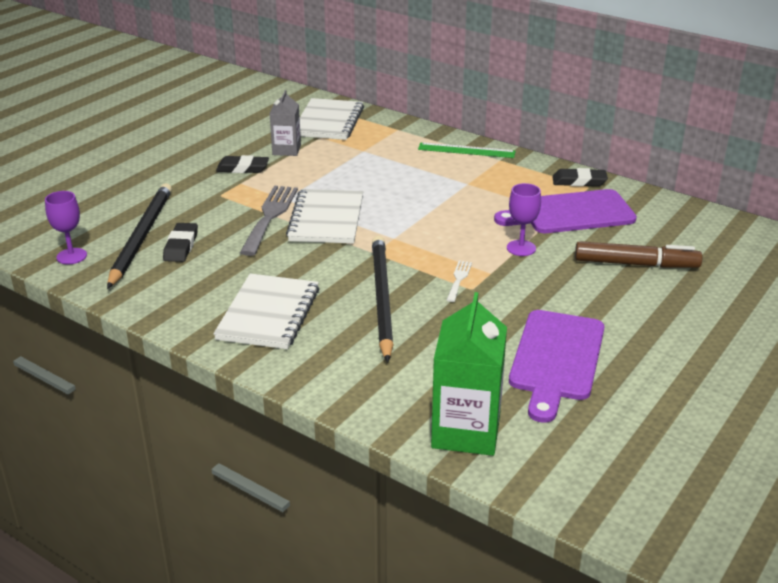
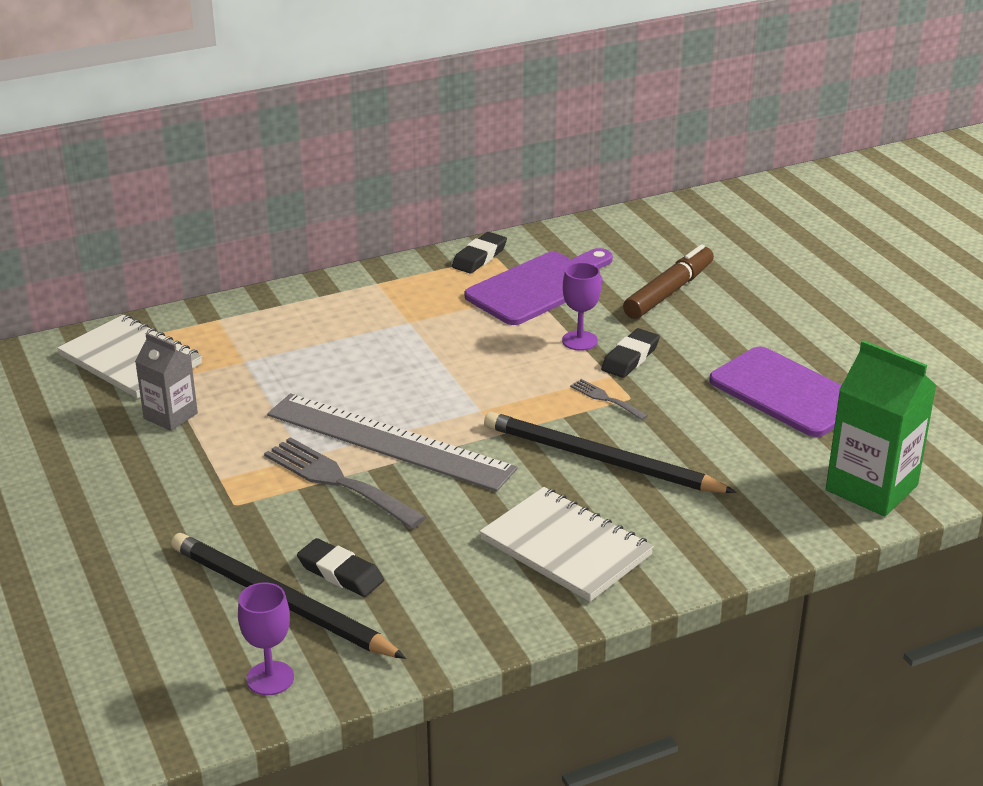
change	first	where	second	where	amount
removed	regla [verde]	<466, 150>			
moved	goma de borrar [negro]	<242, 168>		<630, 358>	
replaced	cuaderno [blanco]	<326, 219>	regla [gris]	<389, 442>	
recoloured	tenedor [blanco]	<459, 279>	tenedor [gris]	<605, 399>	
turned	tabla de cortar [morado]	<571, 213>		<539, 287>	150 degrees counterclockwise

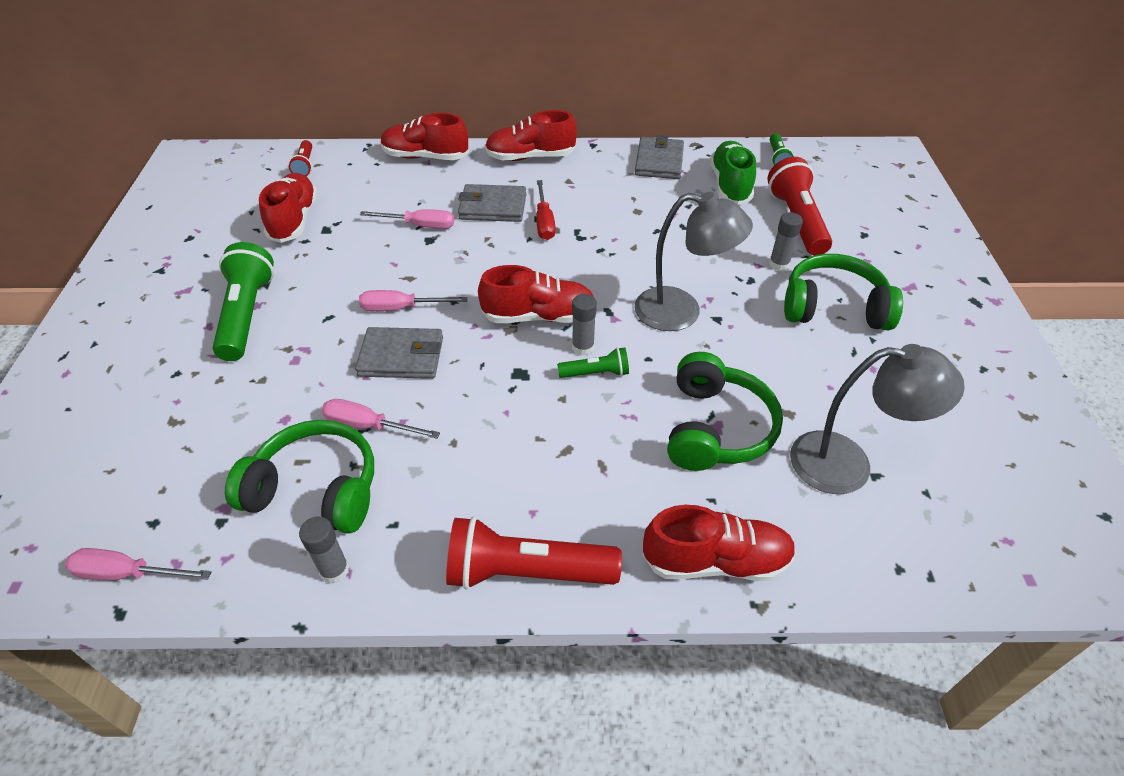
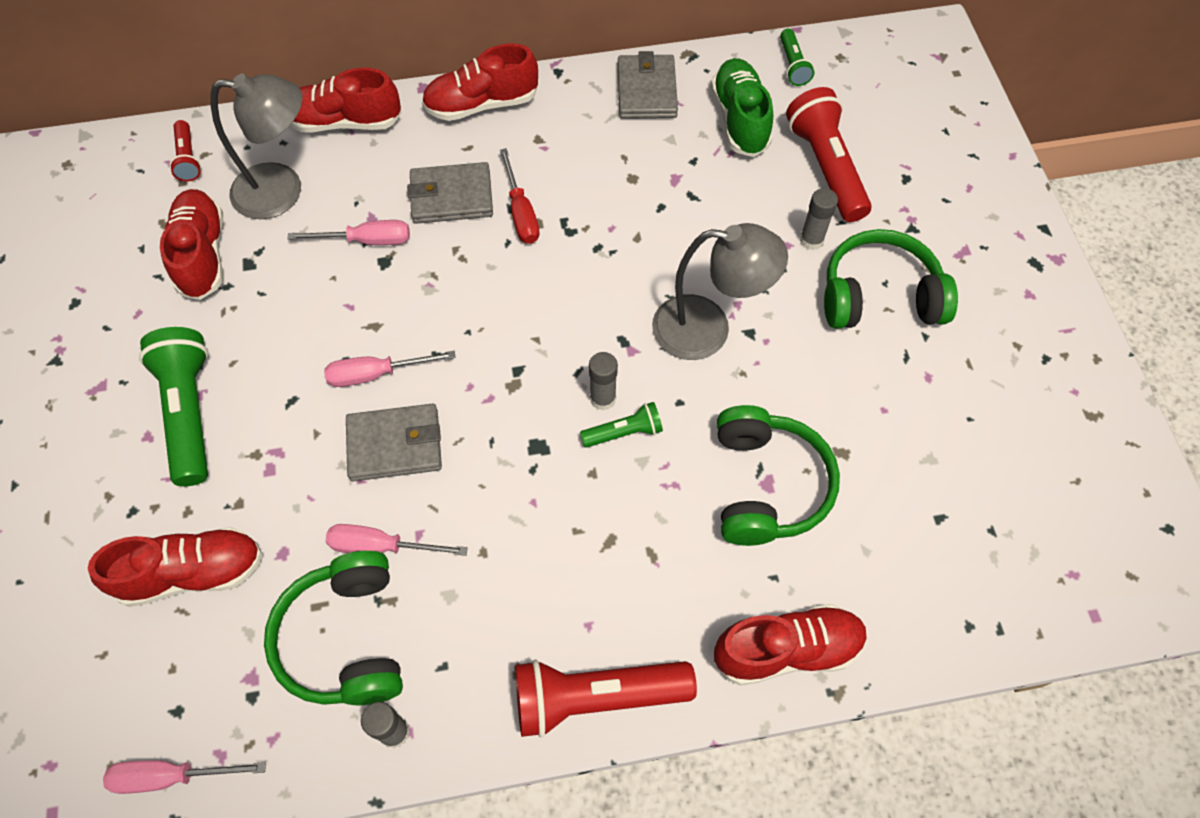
change	first	where	second	where	amount
moved	zapato [rojo]	<538, 316>		<192, 573>	
moved	lámpara [gris]	<847, 464>		<282, 191>	
turned	auriculares [verde]	<316, 489>		<346, 638>	105 degrees counterclockwise

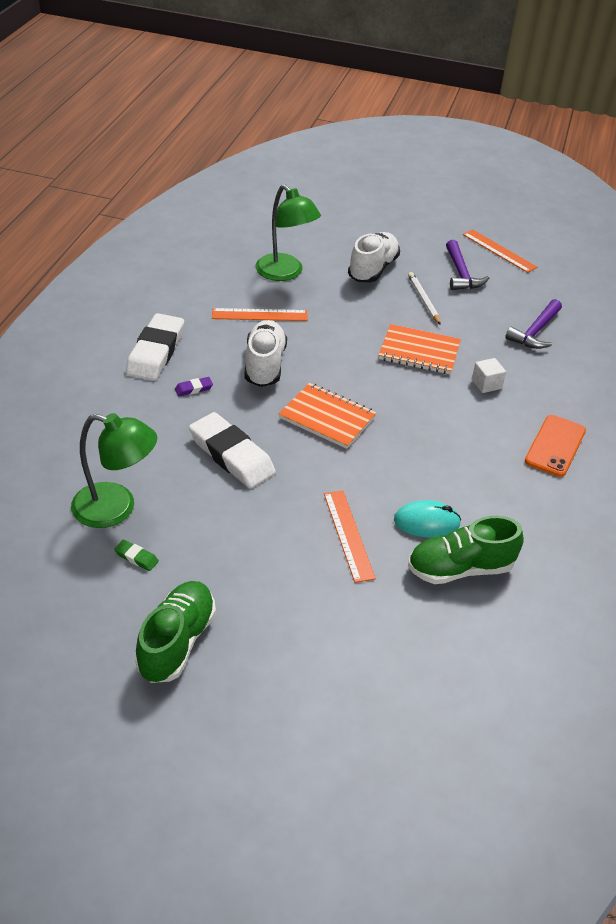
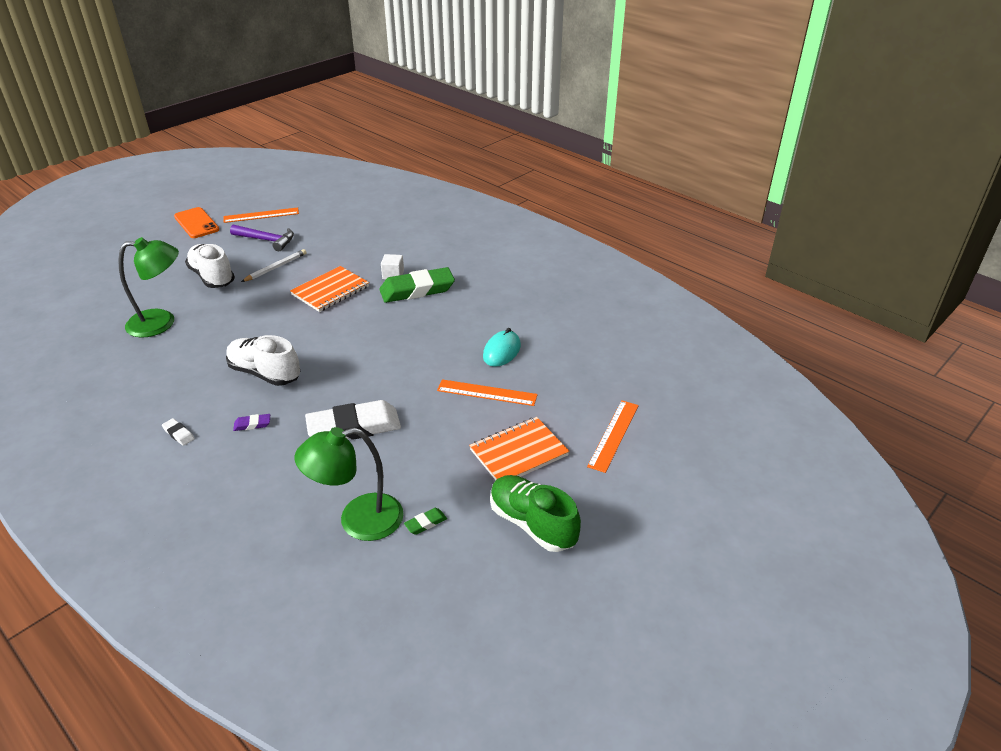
change	first	where	second	where	amount
removed	zapato [verde]	<460, 569>			
removed	martillo [morado]	<535, 332>			
added			goma de borrar [verde]	<417, 290>	
moved	regla [naranja]	<259, 315>		<613, 435>	
moved	cuaderno [naranja]	<327, 418>		<519, 453>	
moved	móvil [naranja]	<555, 446>		<196, 223>	
turned	lámpara [verde]	<116, 508>		<358, 520>	150 degrees counterclockwise
turned	goma de borrar [morado]	<194, 389>		<252, 424>	75 degrees clockwise
turned	lápiz [blanco]	<423, 300>		<276, 267>	120 degrees clockwise
resized	goma de borrar [blanco]	<156, 352>		<178, 434>	x0.41

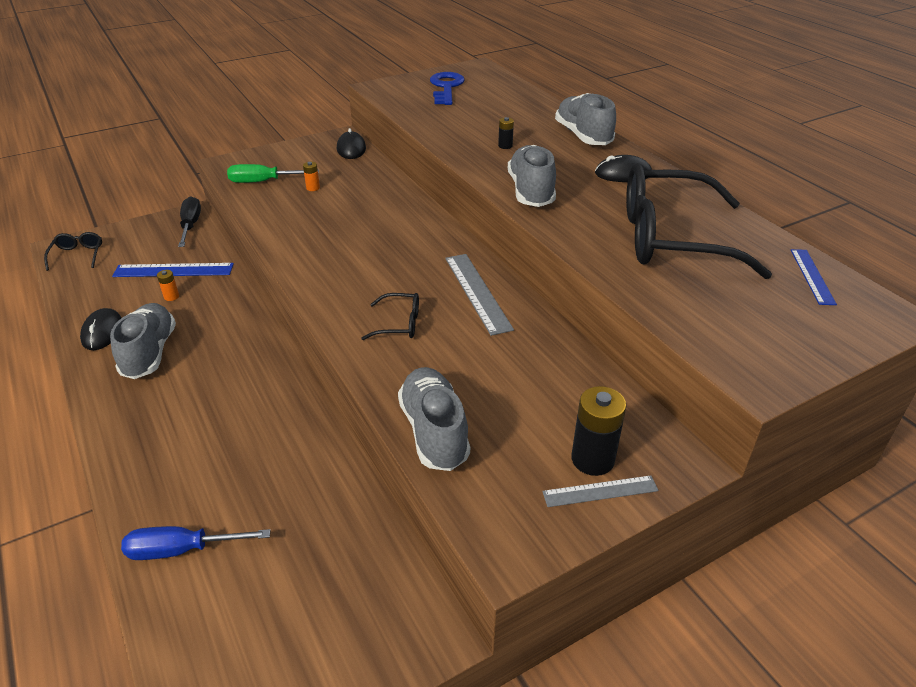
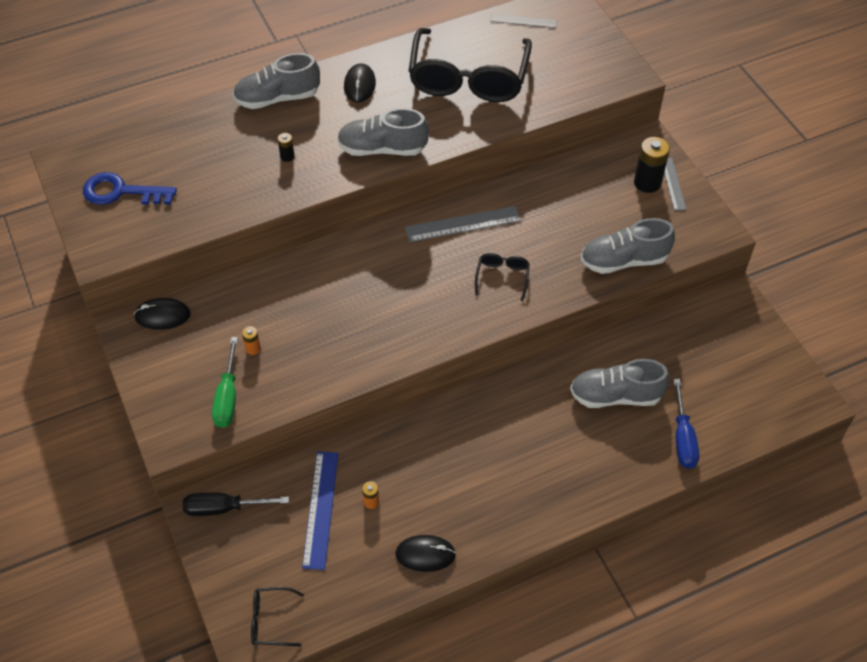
change	first	where	second	where	amount
moved	zapato [gris]	<149, 353>		<615, 396>	
recoloured	regla [azul]	<812, 276>	regla [gris]	<523, 21>	

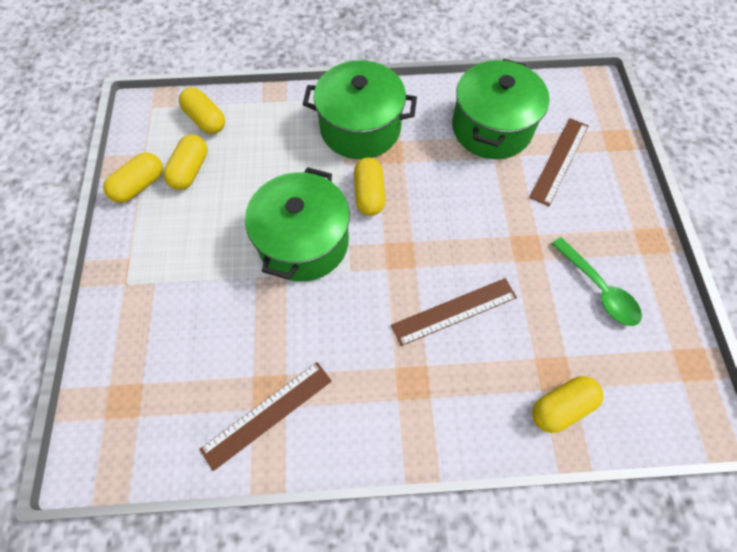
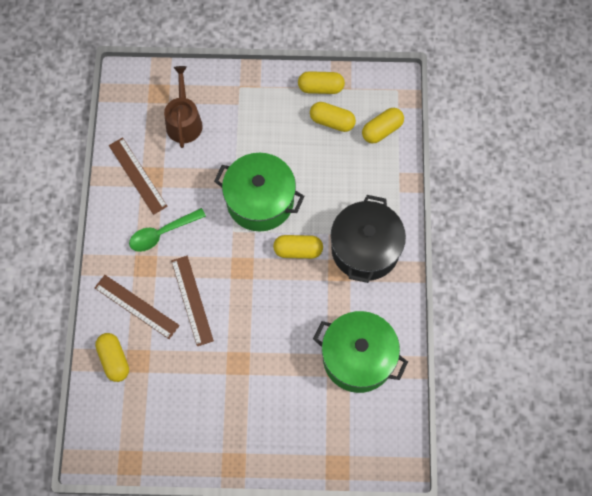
change	first	where	second	where	amount
added			regadera [marrón]	<184, 121>	
moved	regla [marrón]	<559, 161>		<136, 306>	
moved	cuchara [verde]	<598, 289>		<162, 233>	
recoloured	olla [verde]	<360, 128>	olla [negro]	<365, 249>	
turned	cápsula [amarillo]	<139, 186>		<320, 88>	45 degrees counterclockwise

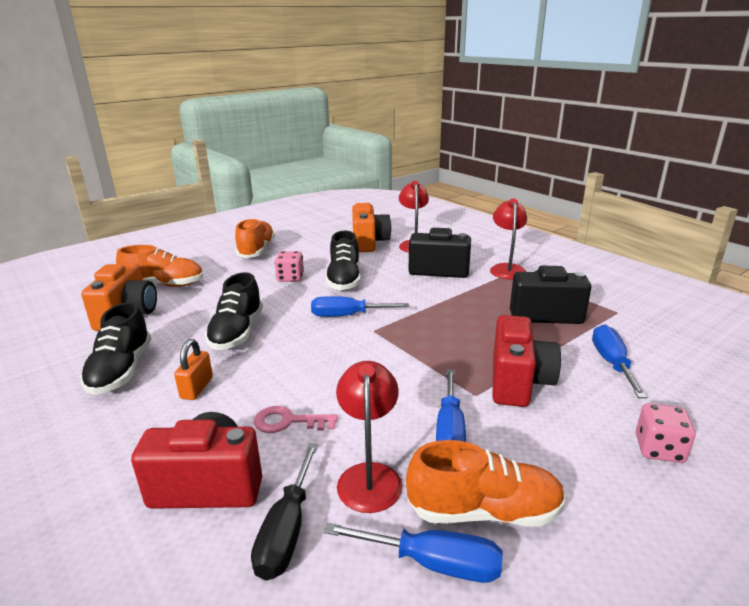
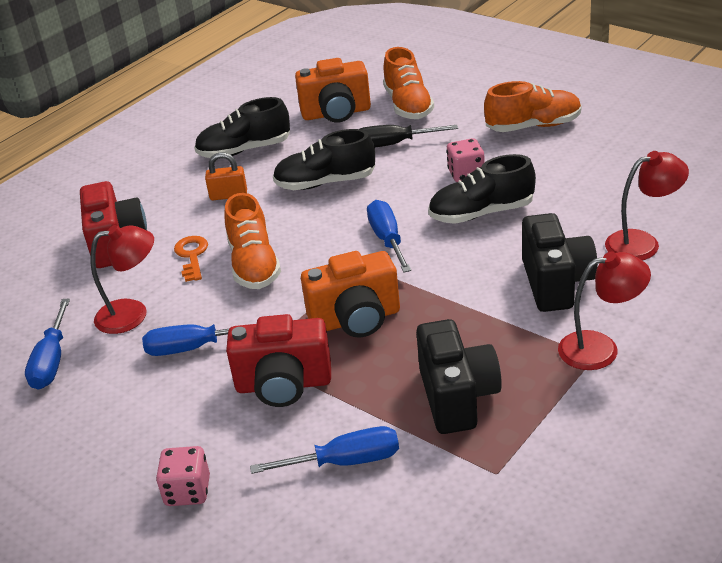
change	first	where	second	where	amount
moved	destornillador [negro]	<287, 530>		<393, 144>	
moved	cámara [naranja]	<369, 243>		<356, 319>	
moved	zapato [naranja]	<484, 511>		<254, 265>	
recoloured	llave [rosa]	<288, 421>	llave [naranja]	<192, 256>	

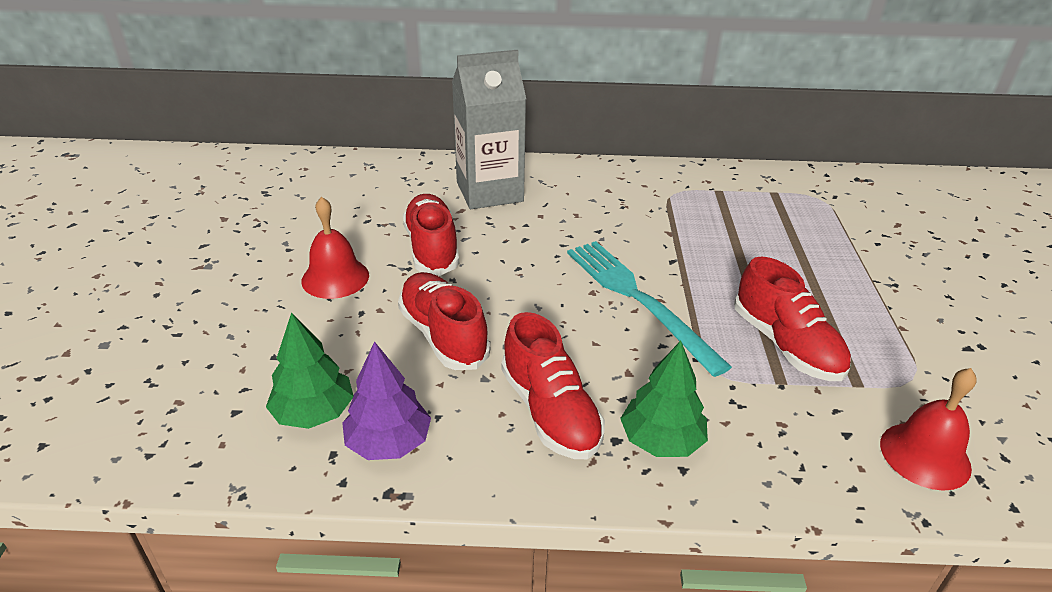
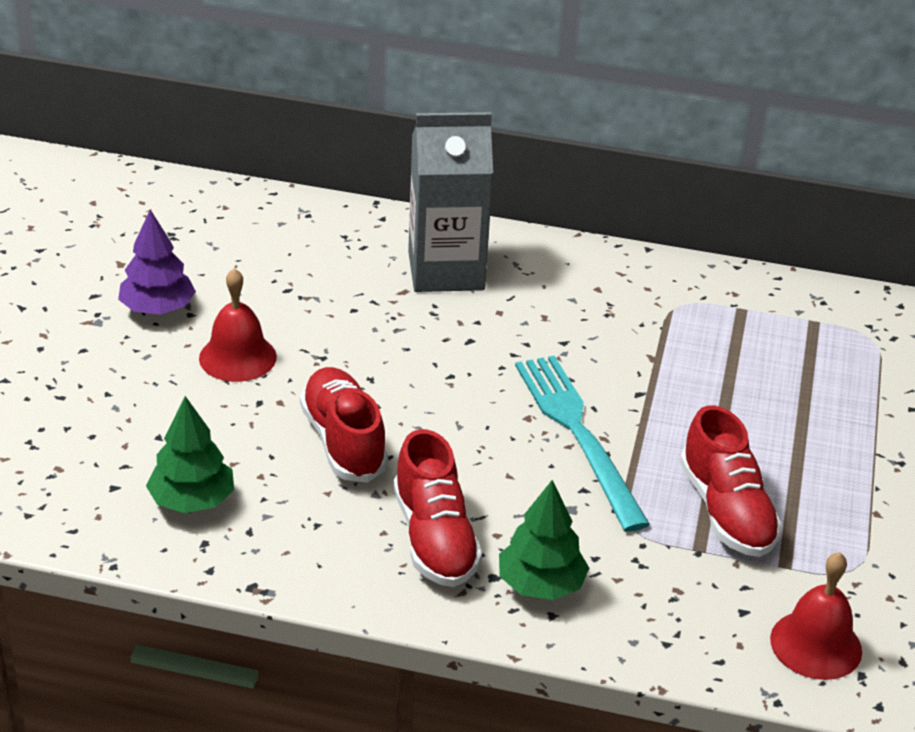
change	first	where	second	where	amount
removed	zapato [rojo]	<432, 248>			
moved	árbol [morado]	<388, 443>		<157, 309>	

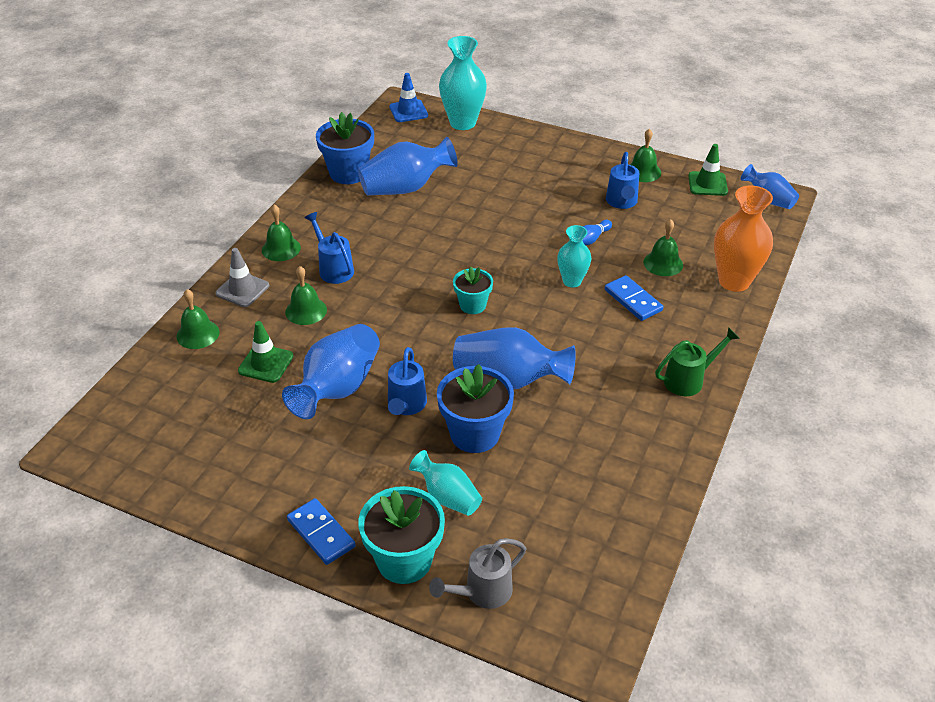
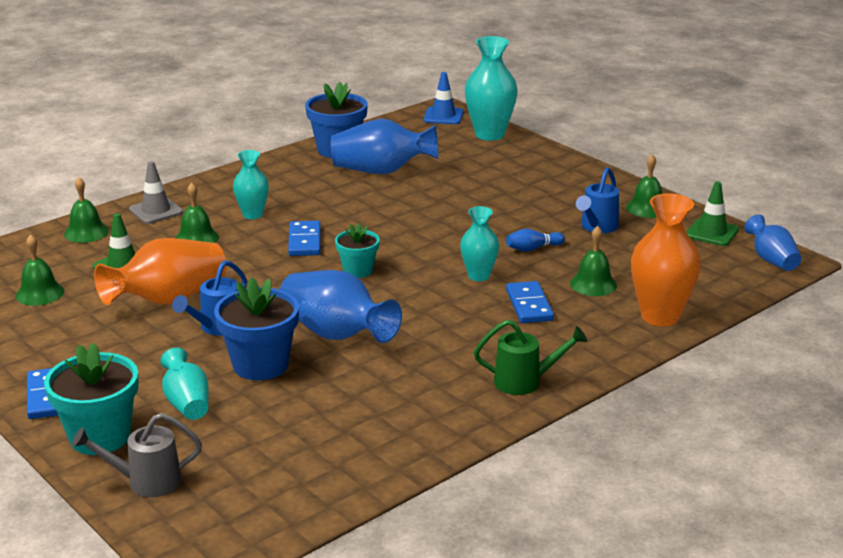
change	first	where	second	where	amount
added			ficha de dominó [azul]	<304, 241>	
moved	campana [verde]	<281, 248>		<40, 293>	
replaced	regadera [azul]	<333, 269>	florero [turquesa]	<252, 215>	
recoloured	florero [azul]	<338, 388>	florero [naranja]	<168, 299>	

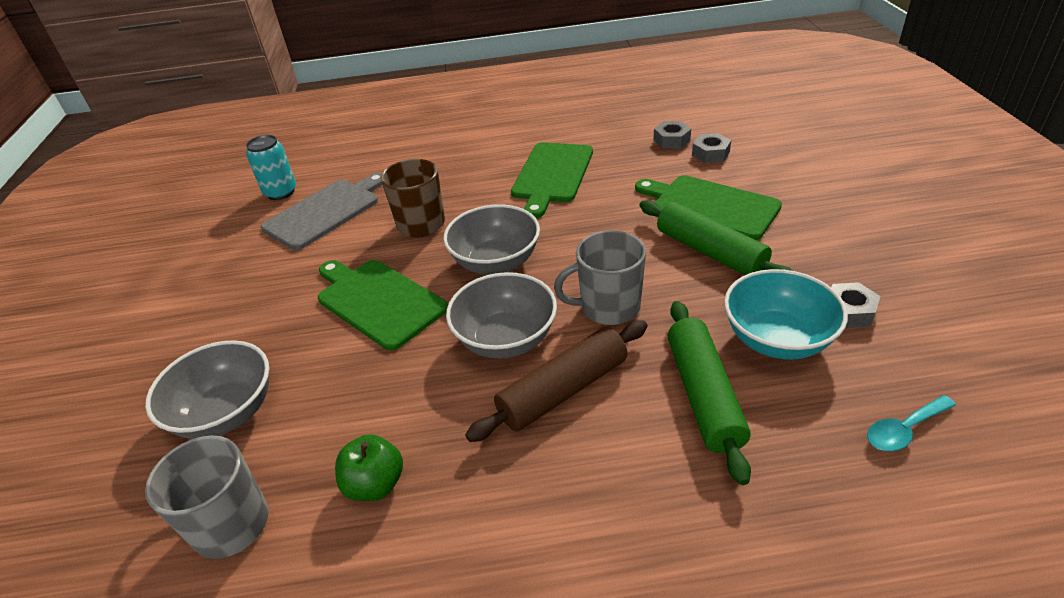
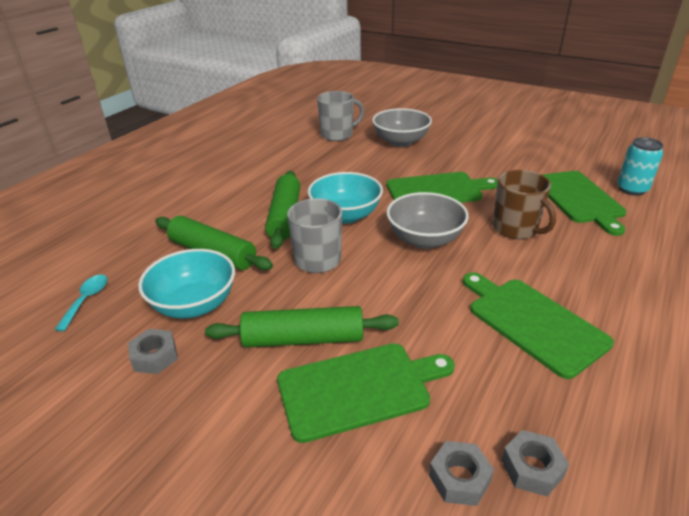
change	first	where	second	where	amount
removed	manzana [verde]	<375, 484>			
recoloured	tabla de cortar [gris]	<325, 212>	tabla de cortar [verde]	<579, 199>	
recoloured	cuenco [gris]	<506, 339>	cuenco [turquesa]	<345, 215>	
recoloured	rodillo [marrón]	<563, 390>	rodillo [verde]	<285, 216>	

